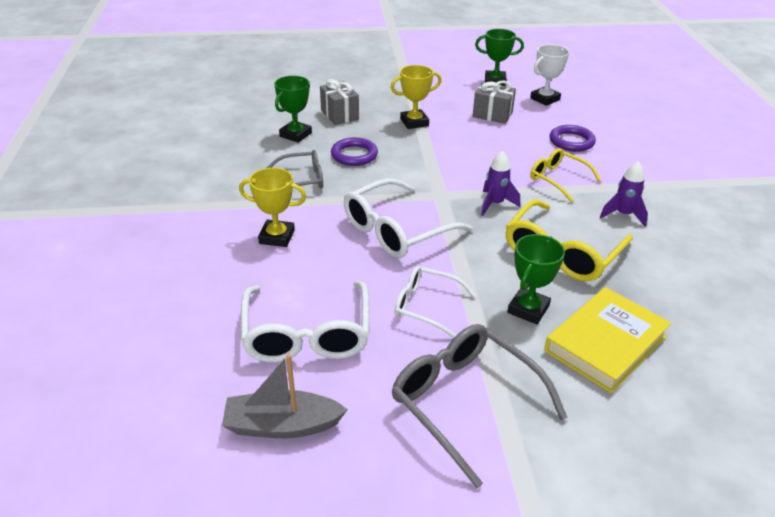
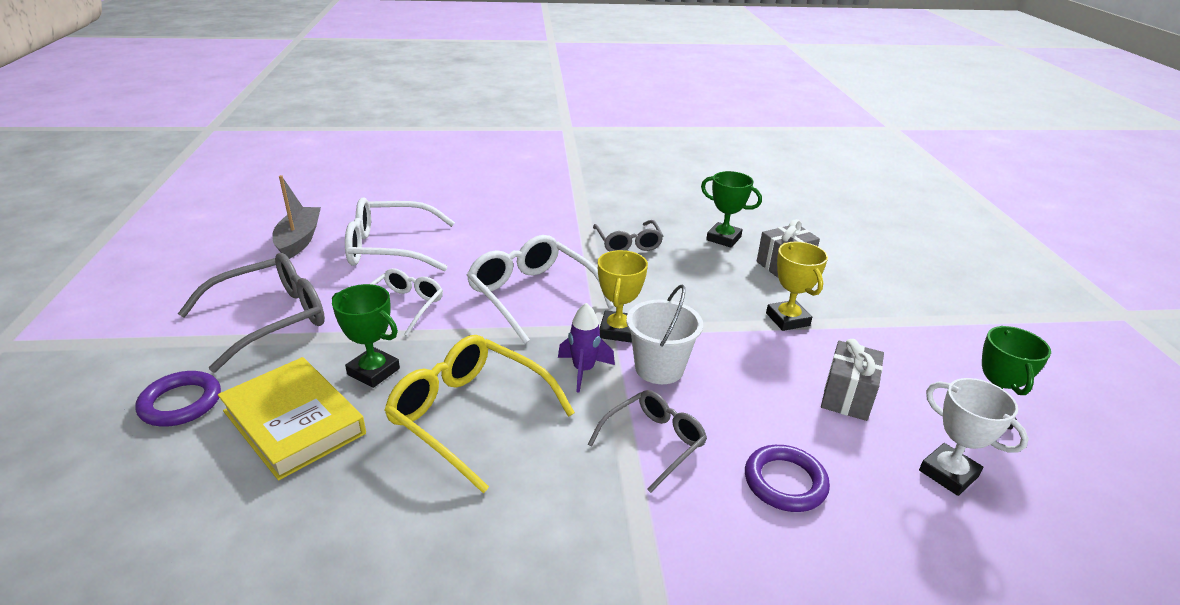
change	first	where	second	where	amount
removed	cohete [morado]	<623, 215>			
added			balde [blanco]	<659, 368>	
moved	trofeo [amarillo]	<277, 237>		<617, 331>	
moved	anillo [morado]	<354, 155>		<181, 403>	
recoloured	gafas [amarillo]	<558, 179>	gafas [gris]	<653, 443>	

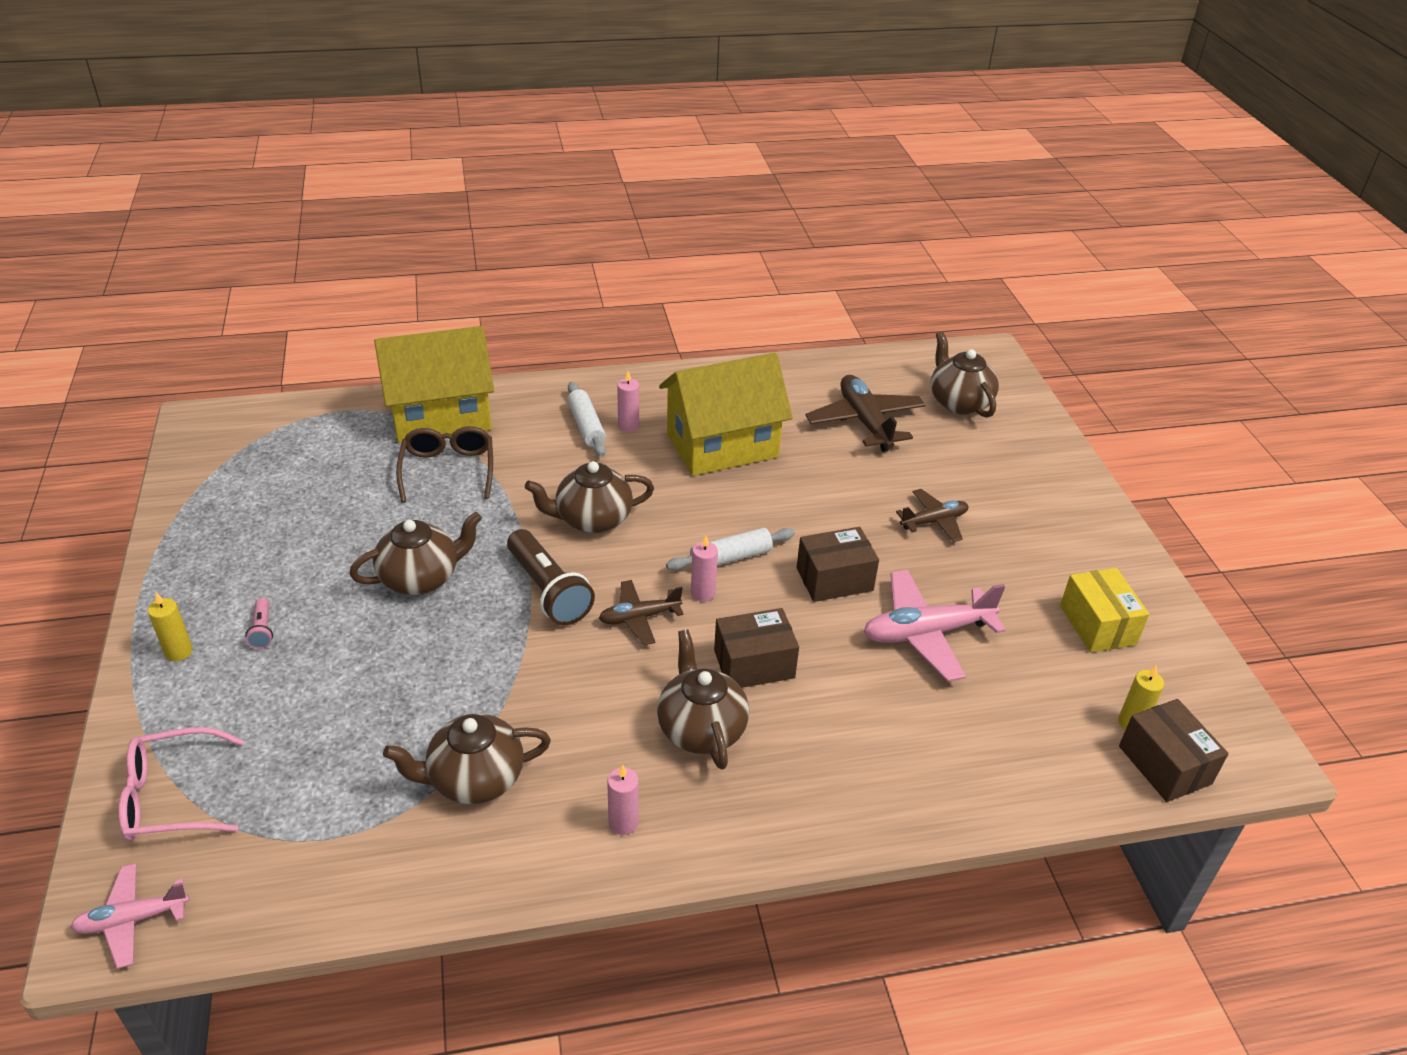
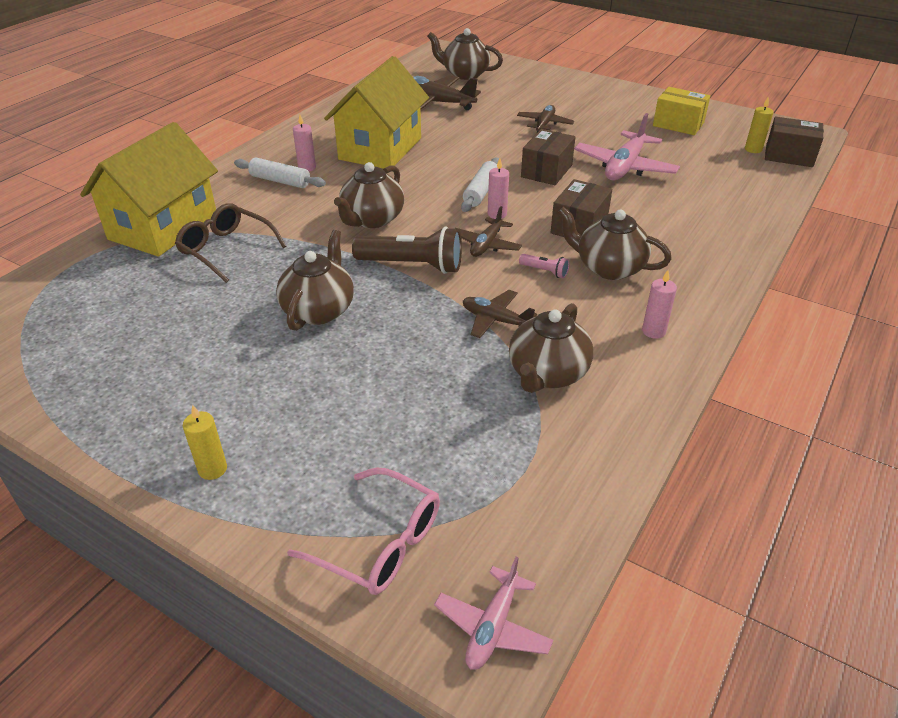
change	first	where	second	where	amount
added			avión [marrón]	<496, 320>	
moved	lámpara de mano [rosa]	<262, 630>		<545, 271>	
turned	gafas [rosa]	<172, 797>		<379, 543>	90 degrees counterclockwise

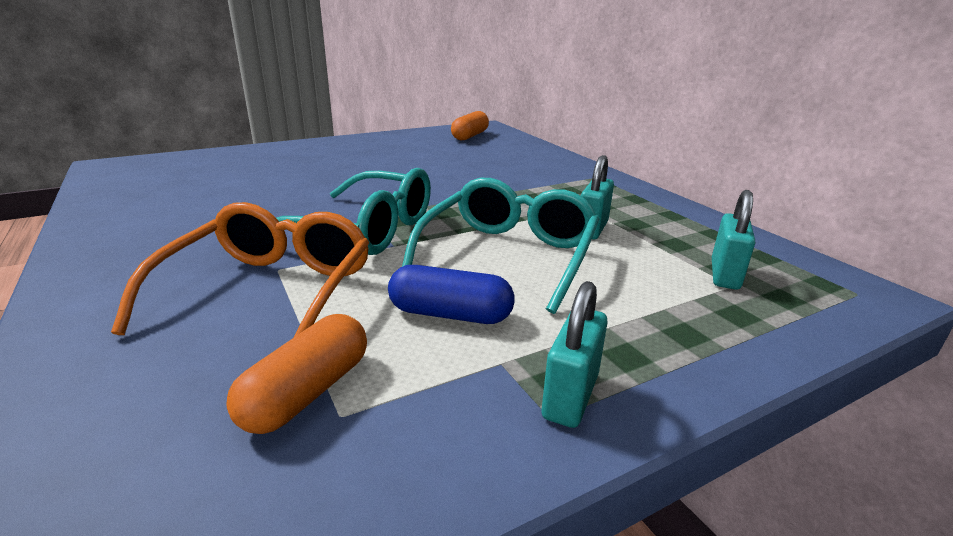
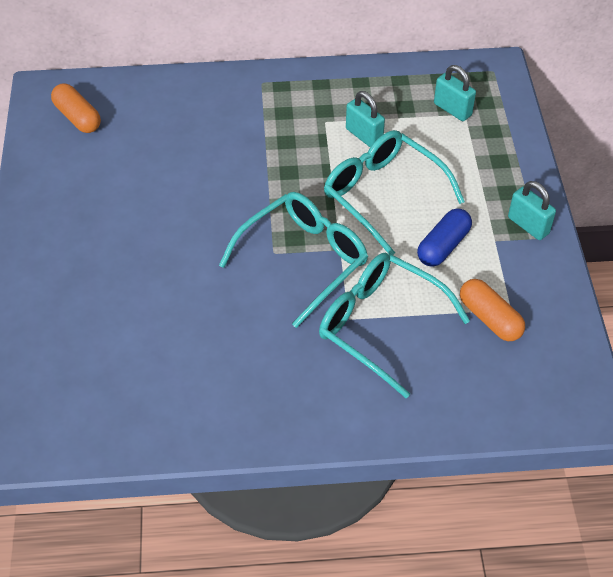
change	first	where	second	where	amount
recoloured	gafas [naranja]	<269, 292>	gafas [turquesa]	<380, 325>	

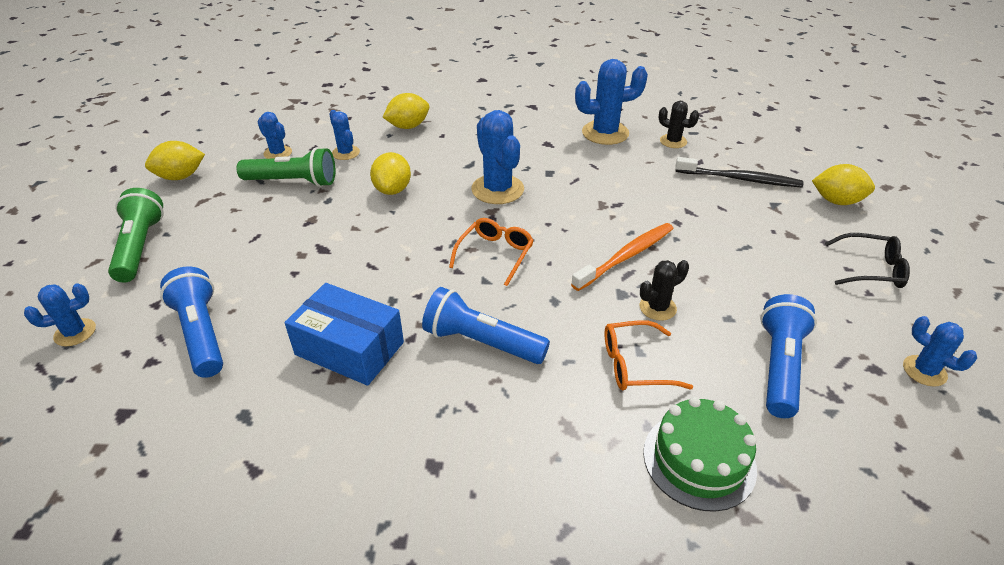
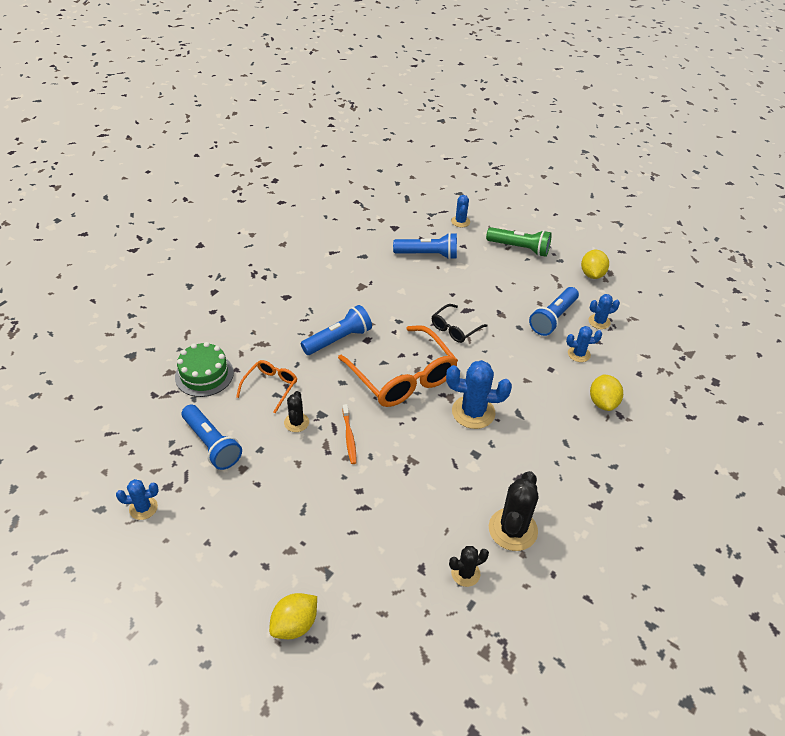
change	first	where	second	where	amount
removed	caja [azul]	<349, 348>			
removed	limón [amarillo]	<392, 190>			
removed	cepillo de dientes [negro]	<740, 179>			
moved	gafas [negro]	<871, 269>		<455, 329>	
recoloured	lámpara de mano [verde]	<293, 182>	lámpara de mano [azul]	<553, 318>	
recoloured	cactus [azul]	<605, 133>	cactus [negro]	<513, 529>	
resized	gafas [naranja]	<495, 254>		<403, 377>	x1.99
resized	cepillo de dientes [naranja]	<626, 256>		<349, 437>	x0.66

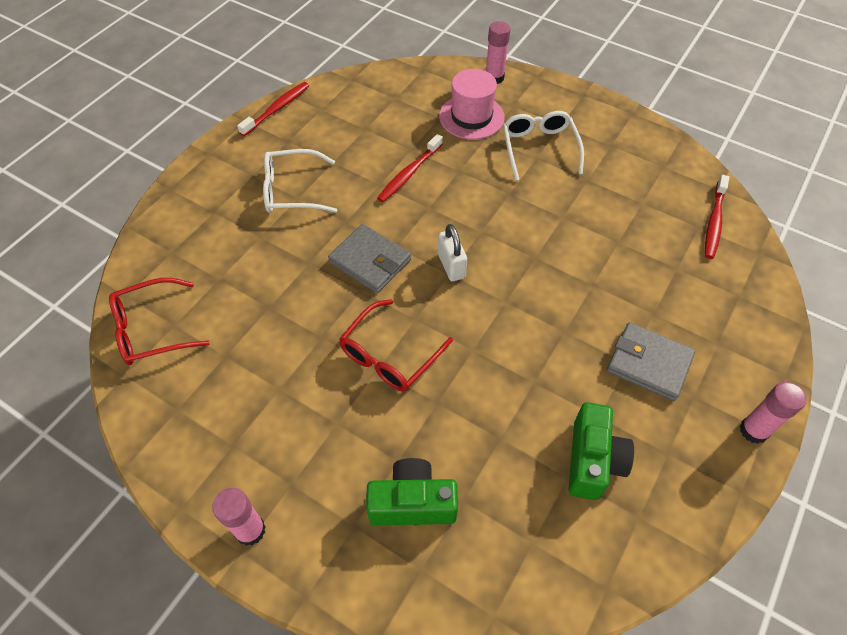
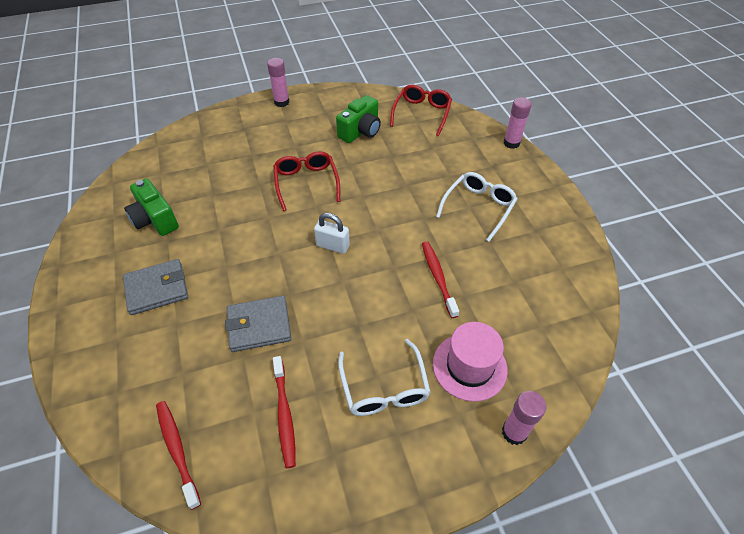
change	first	where	second	where	amount
moved	cepillo de dientes [rojo]	<277, 109>		<284, 414>	
moved	cartera [gris]	<370, 261>		<259, 326>	
moved	cámara [verde]	<412, 503>		<361, 131>	
moved	barra de pegamento [rosa]	<753, 430>		<511, 143>	
turned	gafas [blanco]	<539, 149>		<384, 387>	45 degrees clockwise

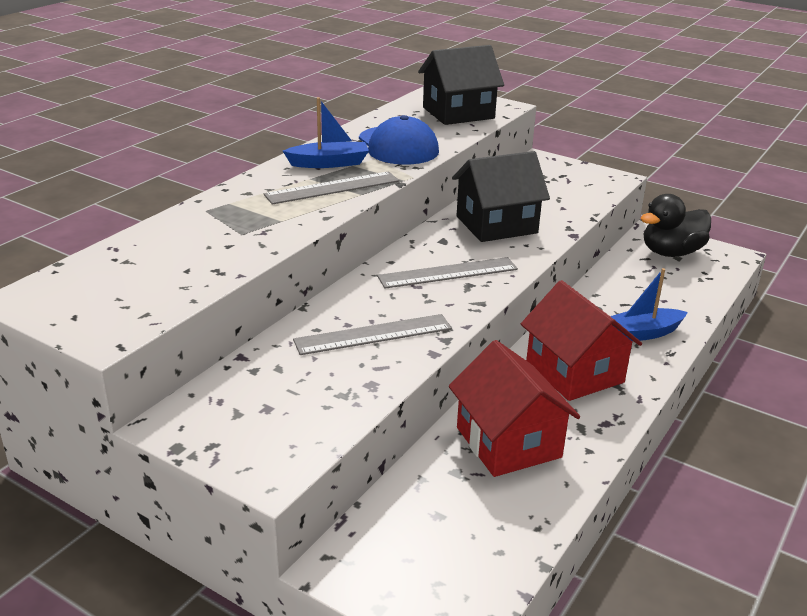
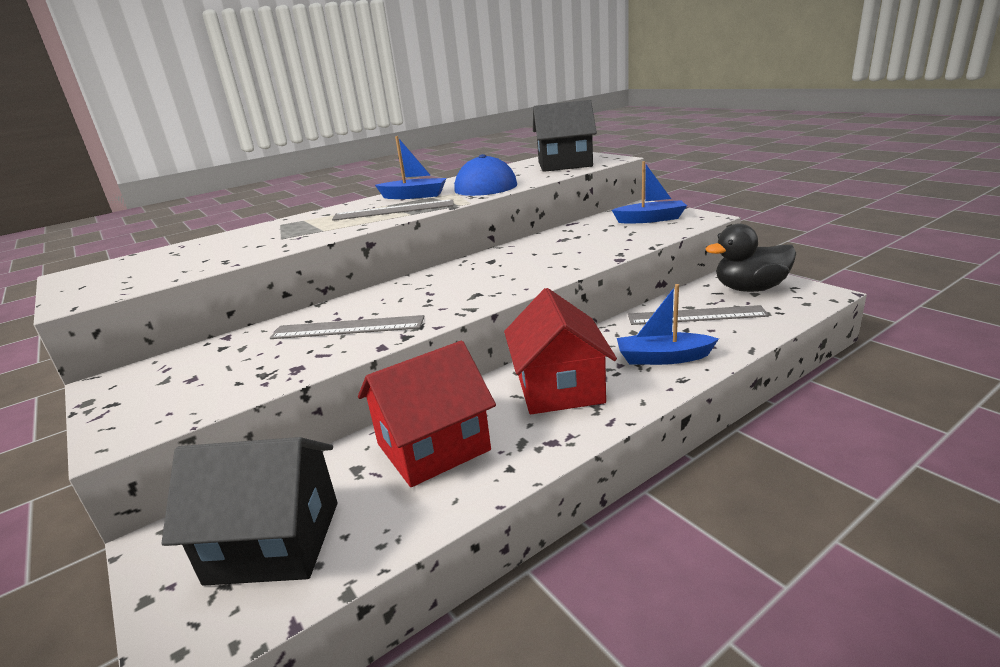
change	first	where	second	where	amount
added			barco [azul]	<650, 219>	
moved	regla [gris]	<448, 273>		<696, 315>	
moved	casa [negro]	<496, 225>		<274, 541>	
turned	casa [rojo]	<508, 442>		<433, 447>	60 degrees clockwise

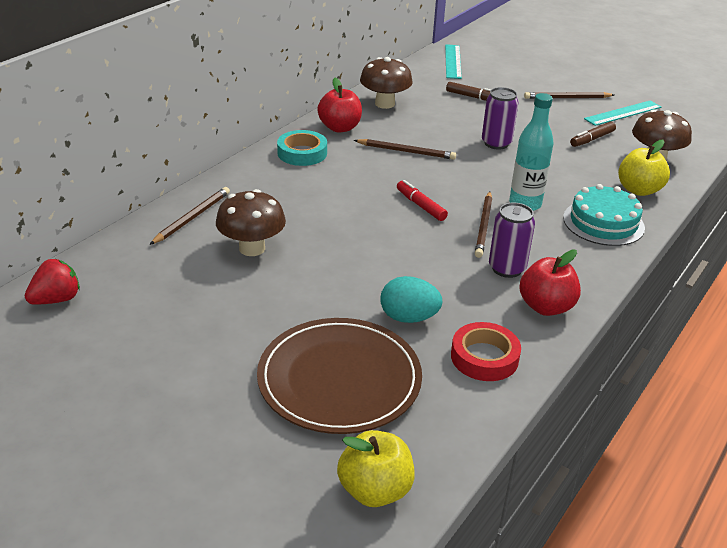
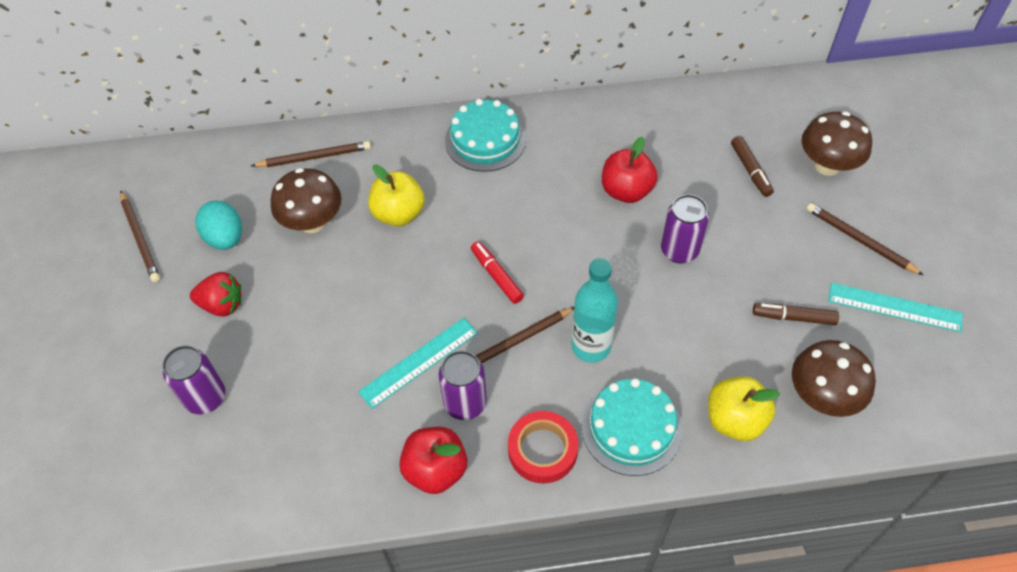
change	first	where	second	where	amount
moved	fresa [rojo]	<56, 299>		<222, 305>	
moved	manzana [rojo]	<340, 128>		<626, 191>	
moved	manzana [amarillo]	<375, 490>		<399, 214>	
moved	lápiz [marrón]	<406, 151>		<140, 238>	
moved	seta [marrón]	<384, 104>		<827, 165>	
moved	huevo [turquesa]	<408, 318>		<225, 238>	
moved	regla [turquesa]	<452, 61>		<419, 362>	
moved	cinta adhesiva [rojo]	<484, 357>		<542, 450>	
replaced	plato [marrón]	<339, 379>	lata [morado]	<206, 398>	
replaced	cinta adhesiva [turquesa]	<302, 153>	tarta [turquesa]	<485, 140>	
turned	rotulador [rojo]	<421, 206>		<496, 276>	45 degrees counterclockwise

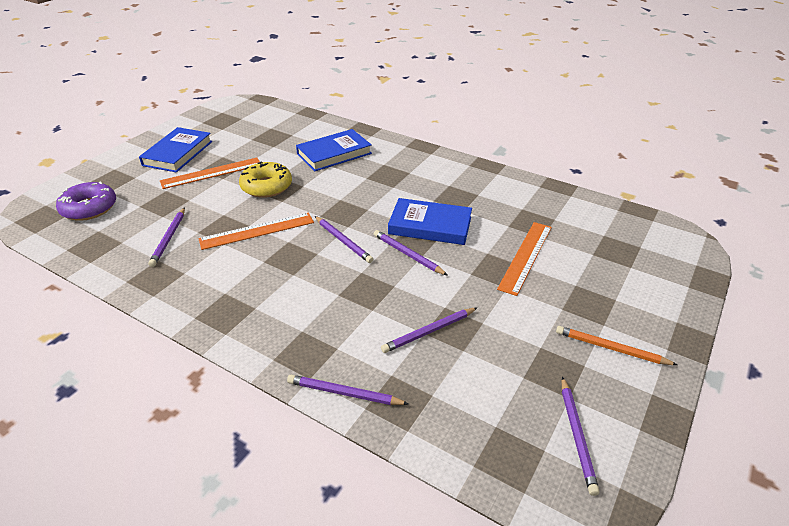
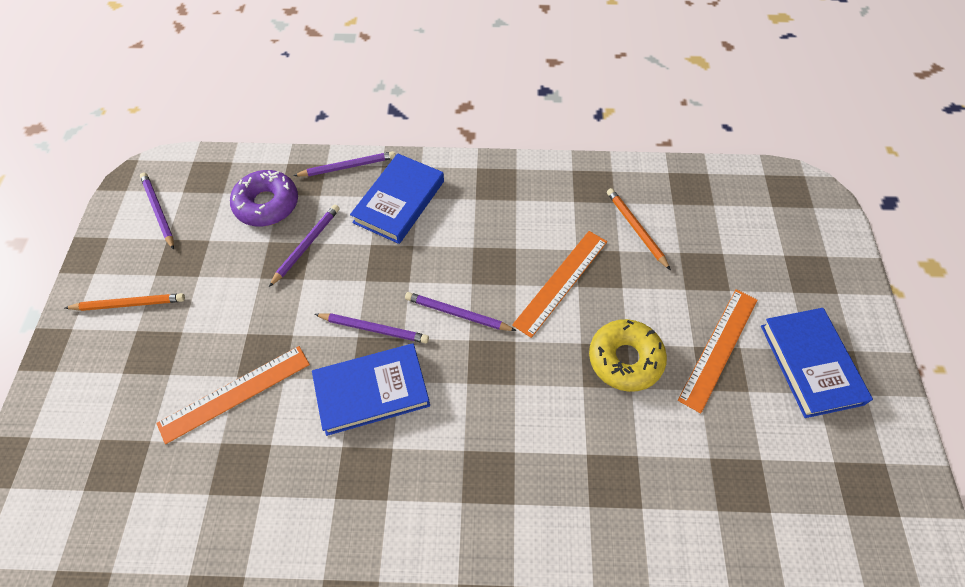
change	first	where	second	where	amount
moved	rosquilla [morado]	<89, 208>		<267, 204>	
moved	libro [azul]	<334, 154>		<399, 202>	
recoloured	lápiz [morado]	<169, 238>	lápiz [naranja]	<636, 229>	
turned	regla [naranja]	<526, 257>		<235, 393>	60 degrees clockwise

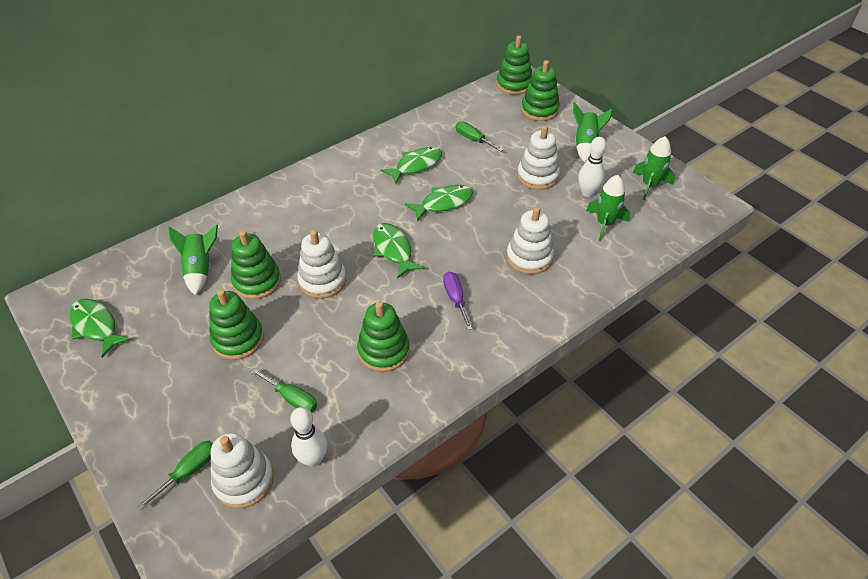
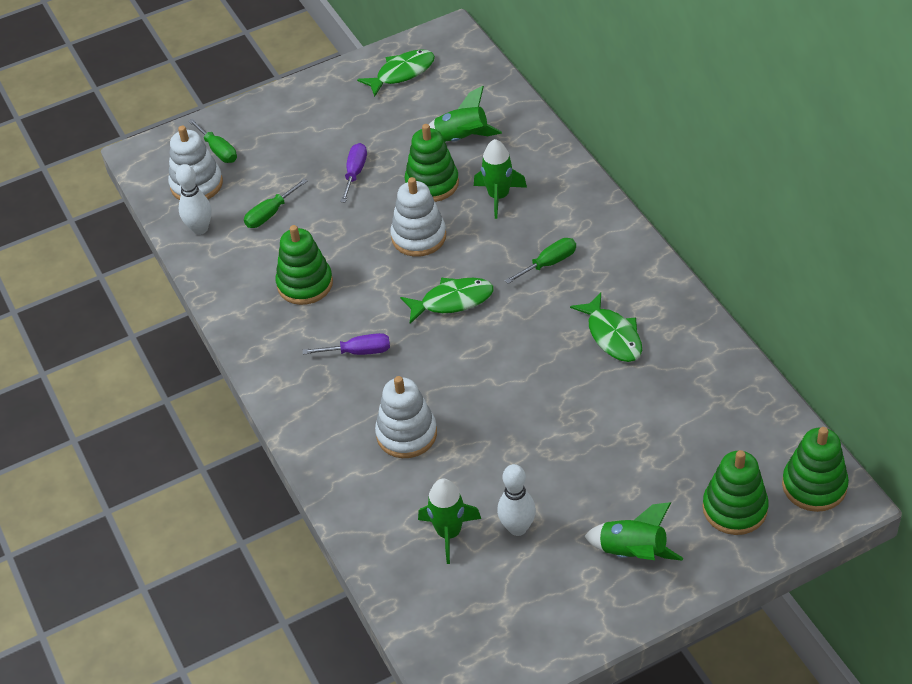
change	first	where	second	where	amount
removed	pez [verde]	<443, 203>			
removed	juguete apilable [blanco]	<537, 176>			
moved	destornillador [verde]	<473, 139>		<549, 263>	
moved	cohete [verde]	<649, 185>		<498, 196>	
replaced	juguete apilable [verde]	<238, 339>	destornillador [morado]	<355, 173>	

